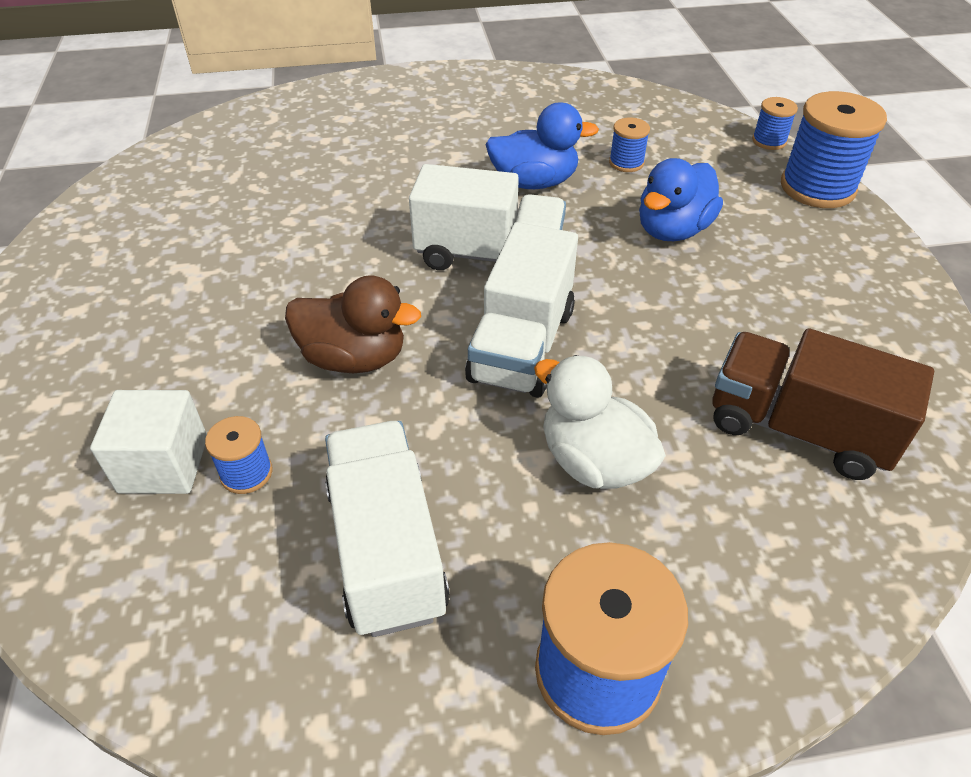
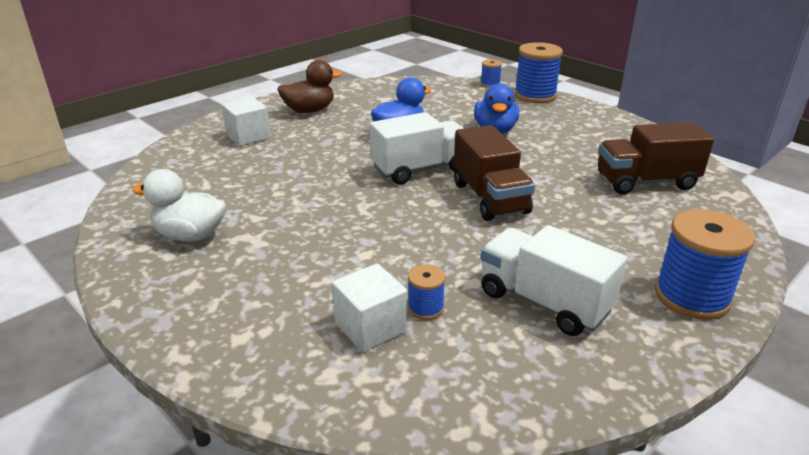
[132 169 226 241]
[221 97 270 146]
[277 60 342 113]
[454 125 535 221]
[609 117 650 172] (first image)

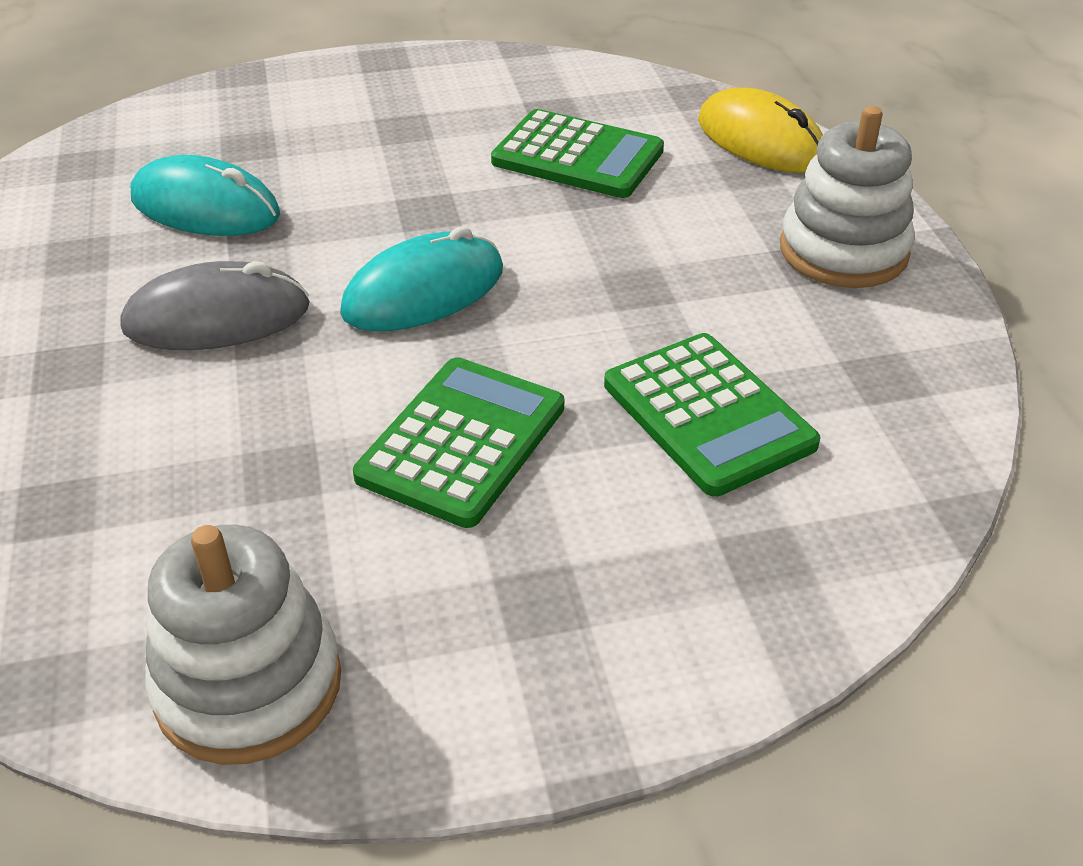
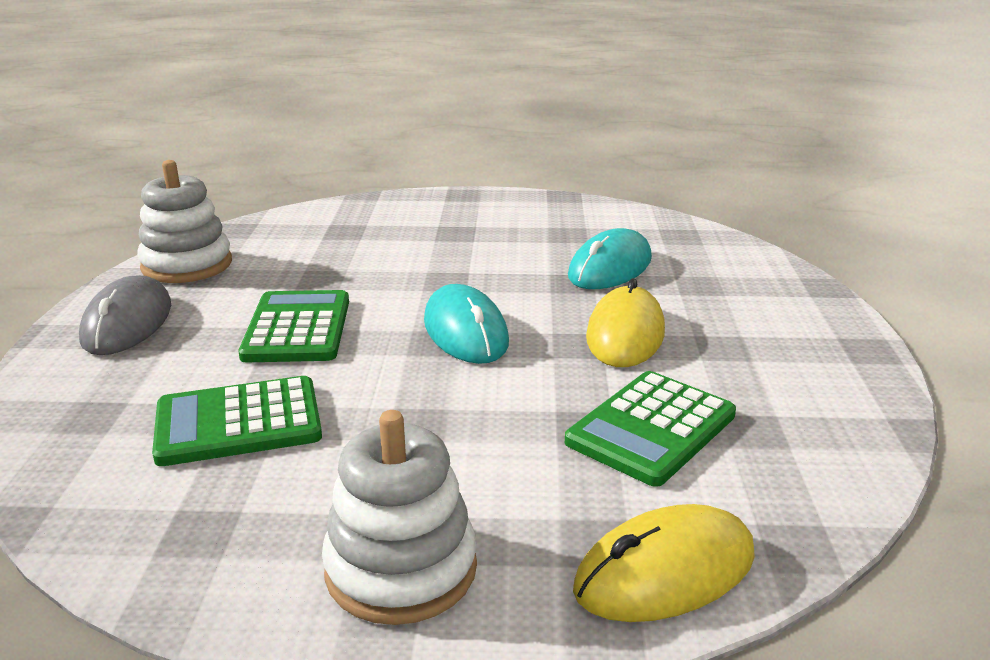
[79 275 171 355]
[238 290 349 362]
[586 278 665 367]

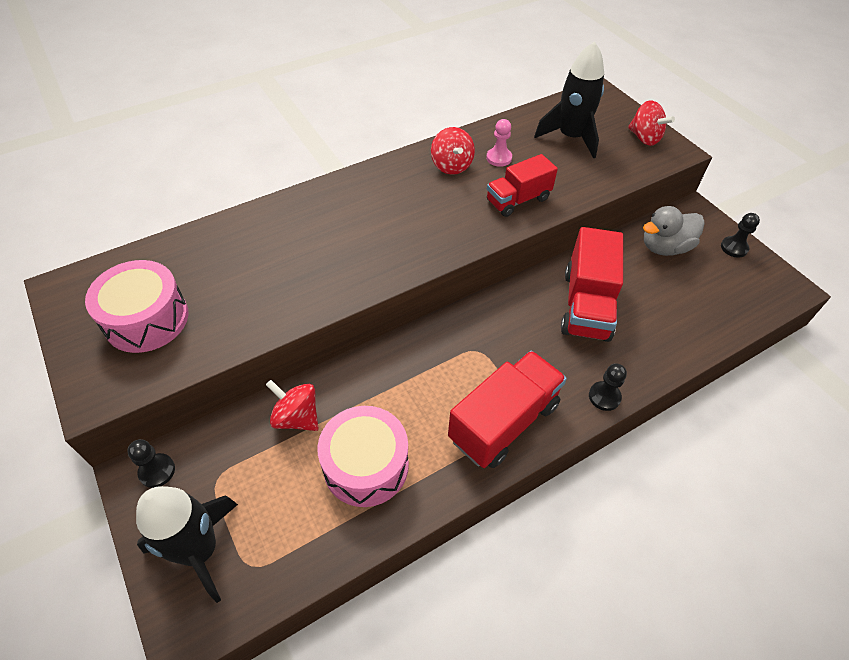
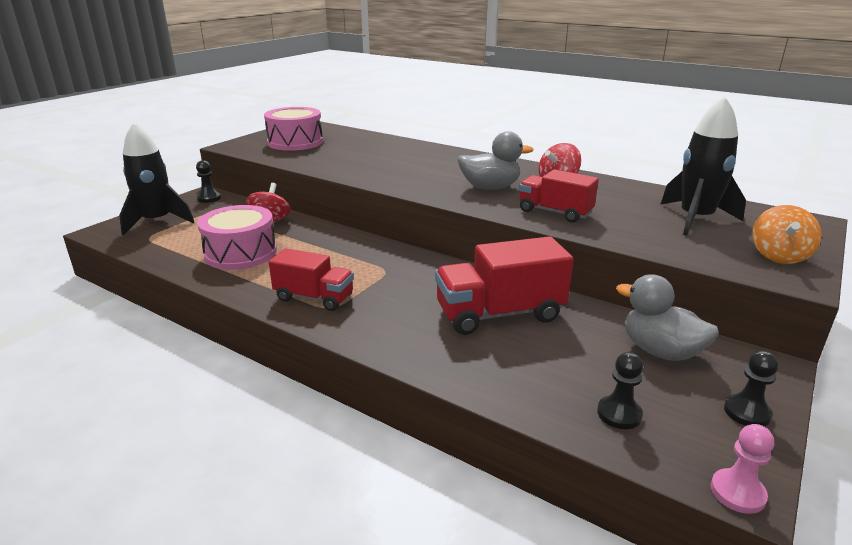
[269 248 354 311]
[458 131 534 190]
[597 352 643 429]
[711 424 774 514]
[752 205 821 264]

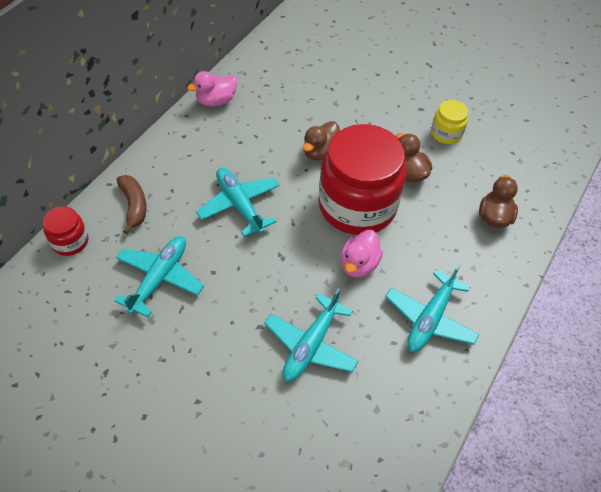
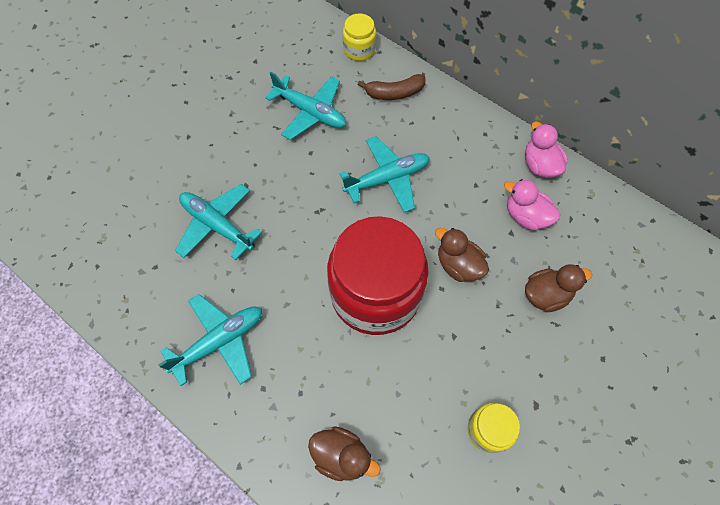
[159 294 262 386]
[343 13 376 61]
[504 179 560 231]
[525 264 592 312]

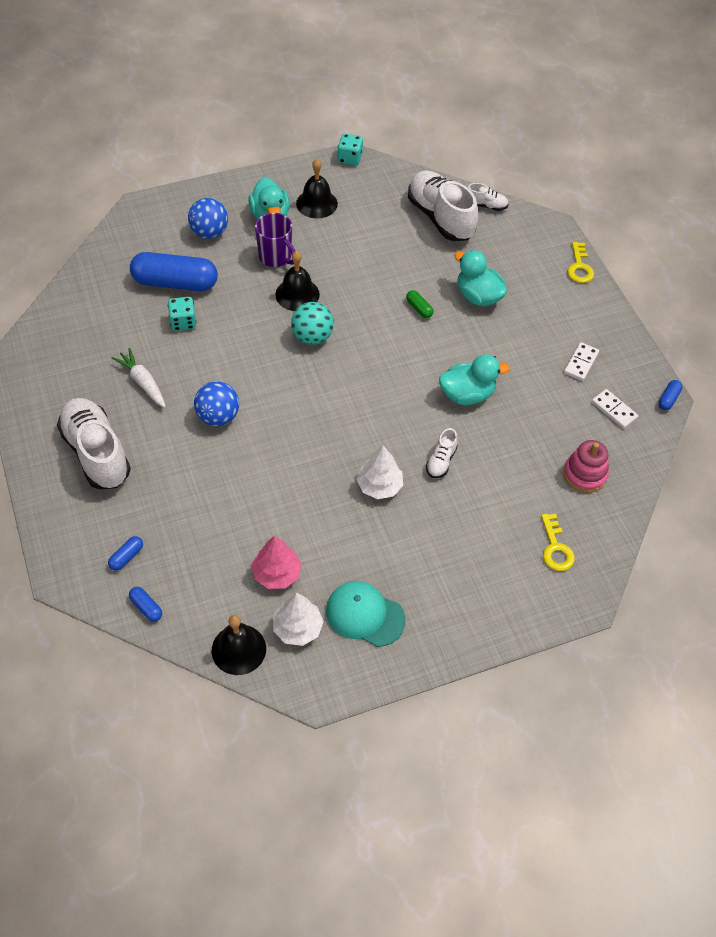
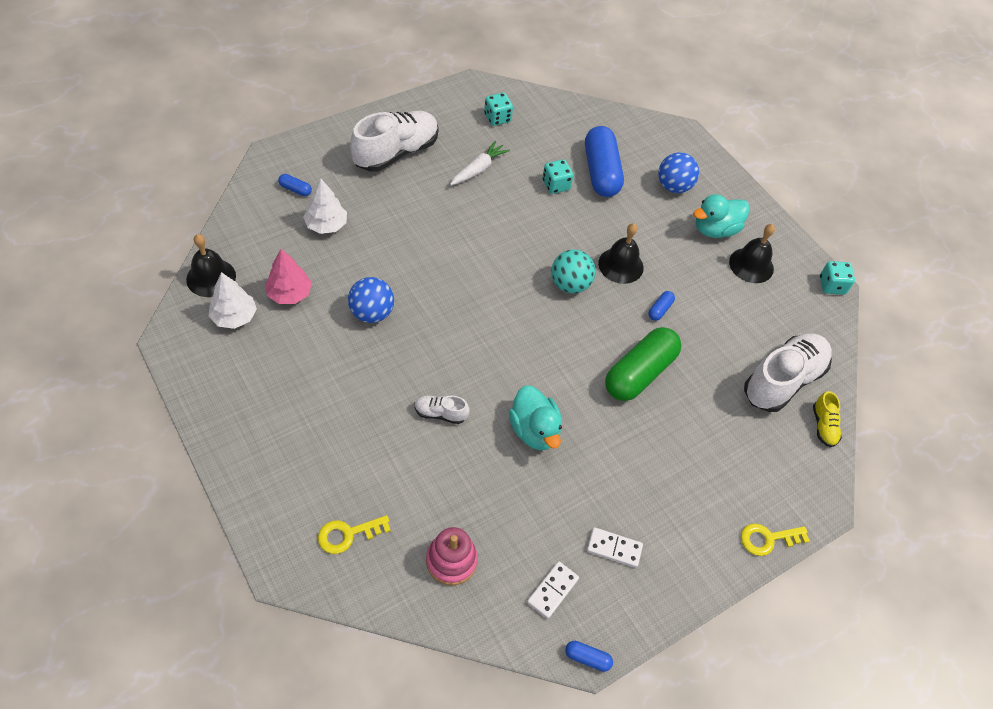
[303 178 347 234]
[348 277 394 323]
[484 93 513 126]
[605 327 682 401]
[648 291 675 321]
[813 391 842 447]
[255 213 295 267] (first image)
[326 581 406 647] (first image)
[454 250 507 306] (first image)

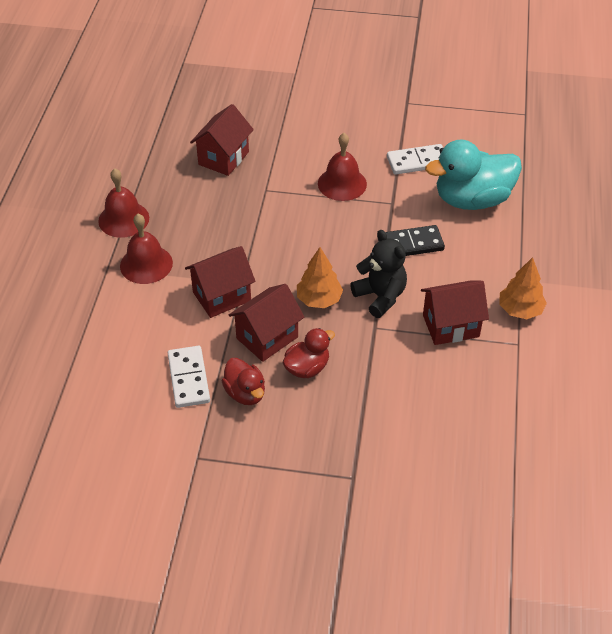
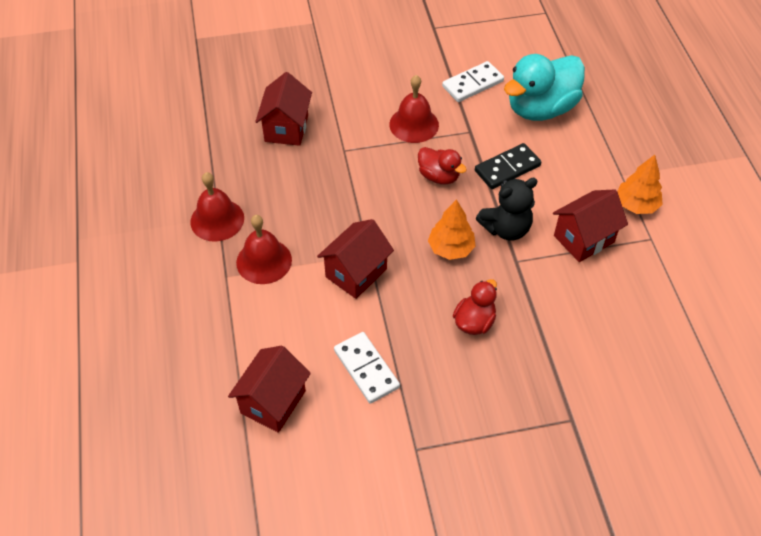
[228 346 311 433]
[418 147 467 185]
[476 178 537 240]

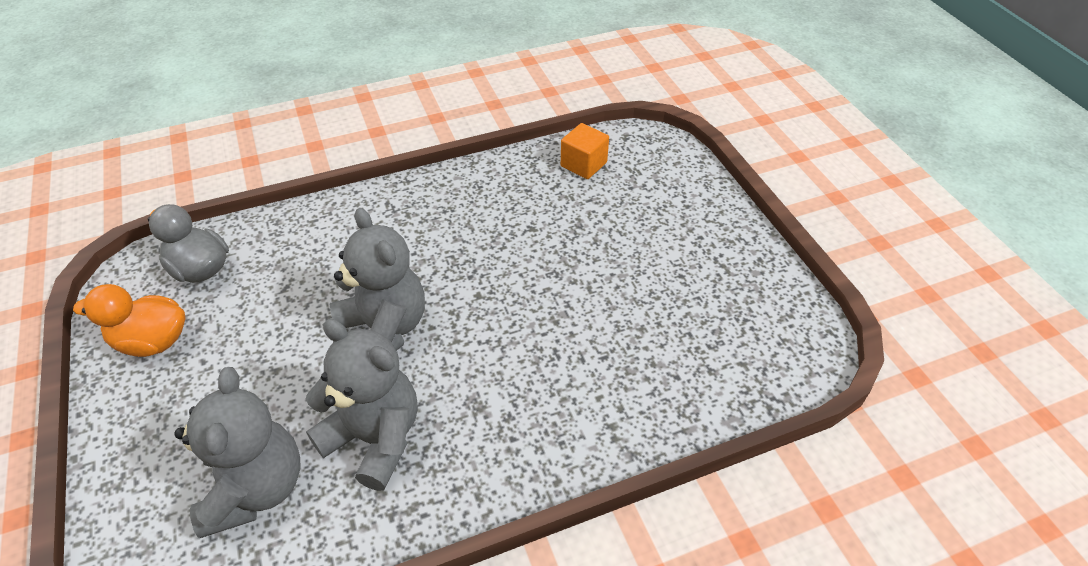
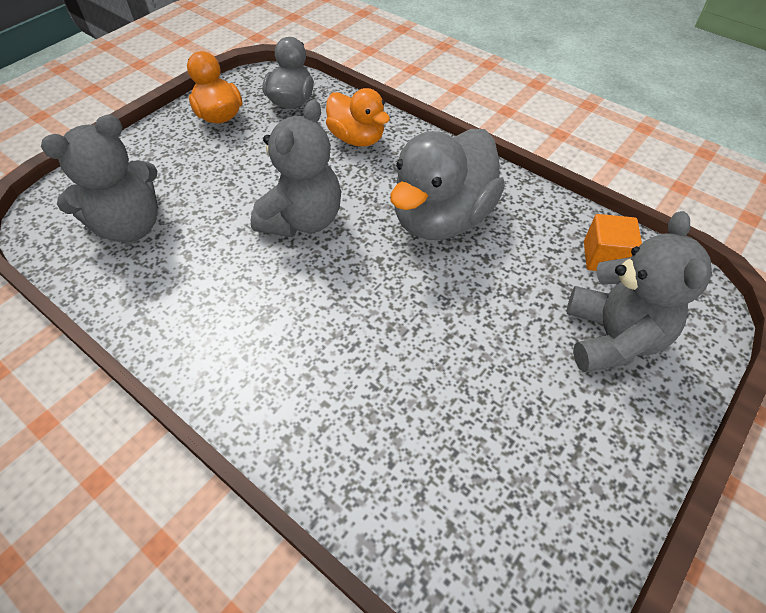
[326 88 390 147]
[390 129 505 240]
[567 211 712 372]

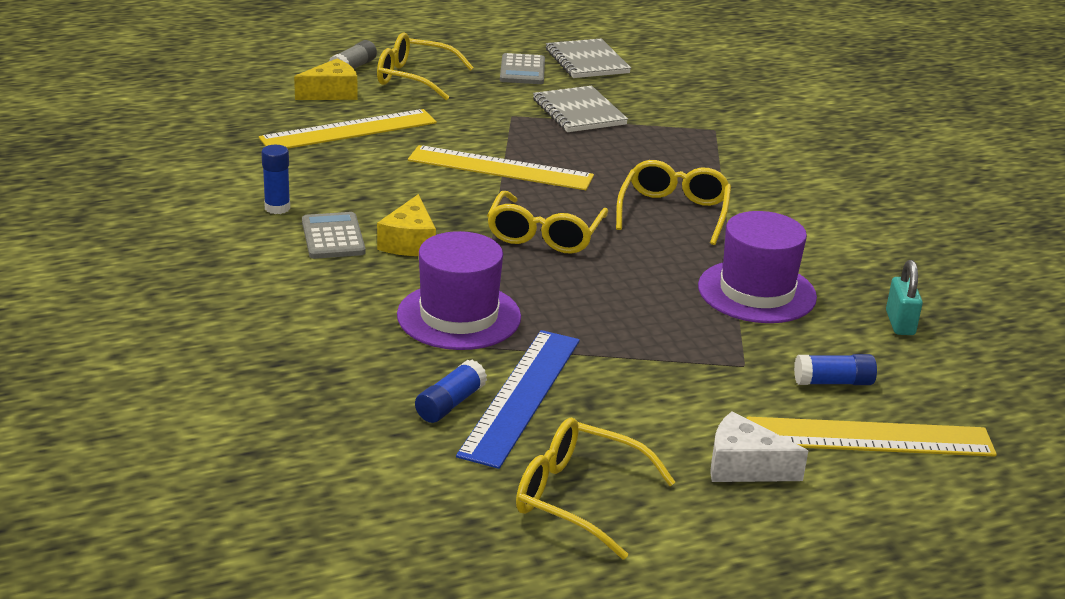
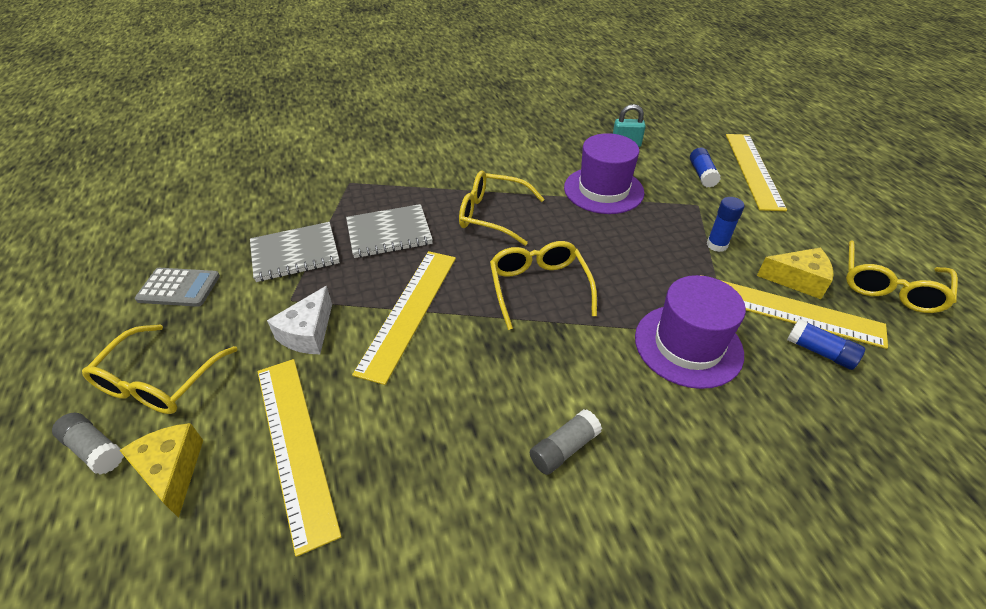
[267 286 332 354]
[346 204 433 258]
[490 241 597 330]
[530 409 602 475]
[700 275 888 349]
[707 197 745 252]
[757 248 834 299]

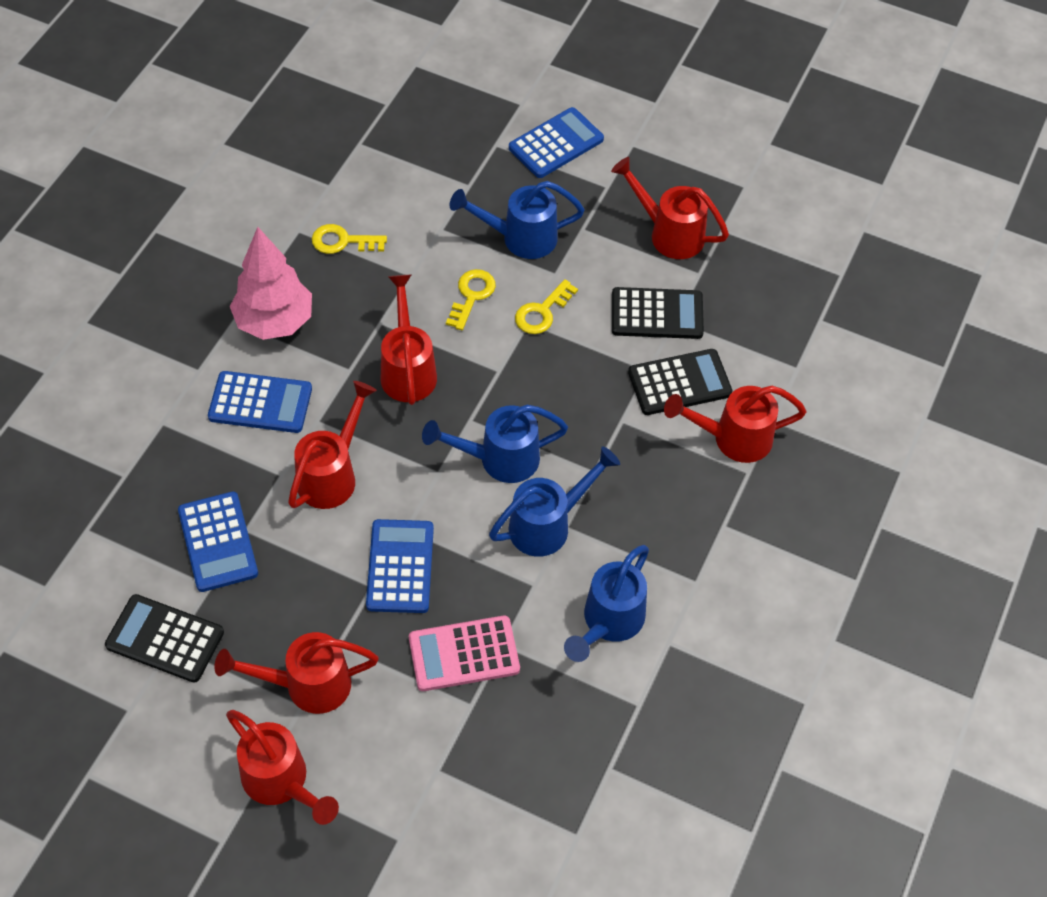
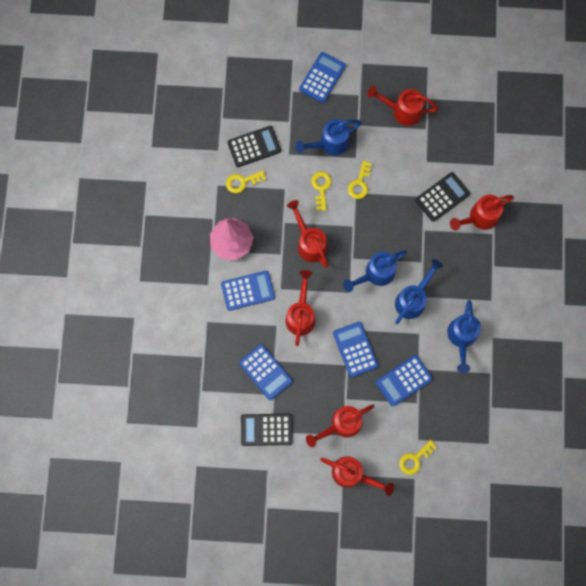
[228 126 281 167]
[376 355 433 406]
[399 440 437 475]

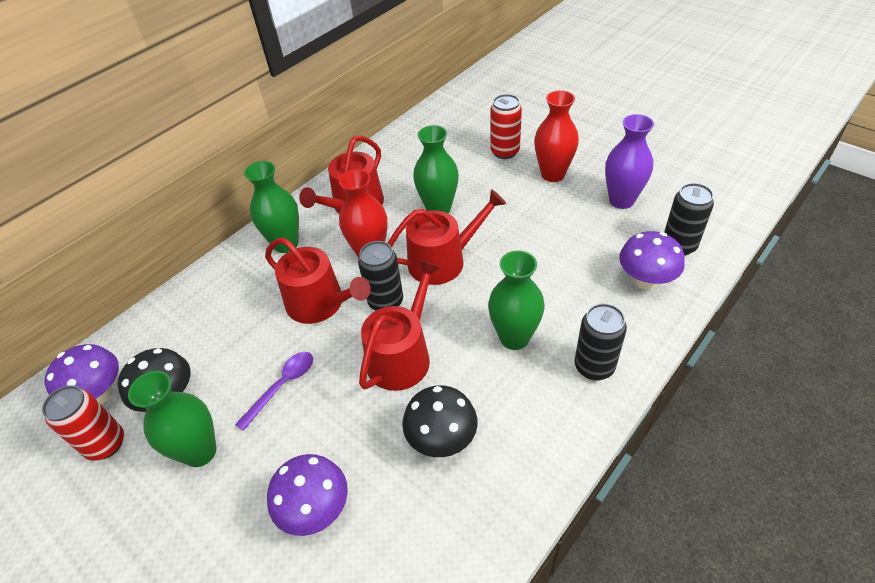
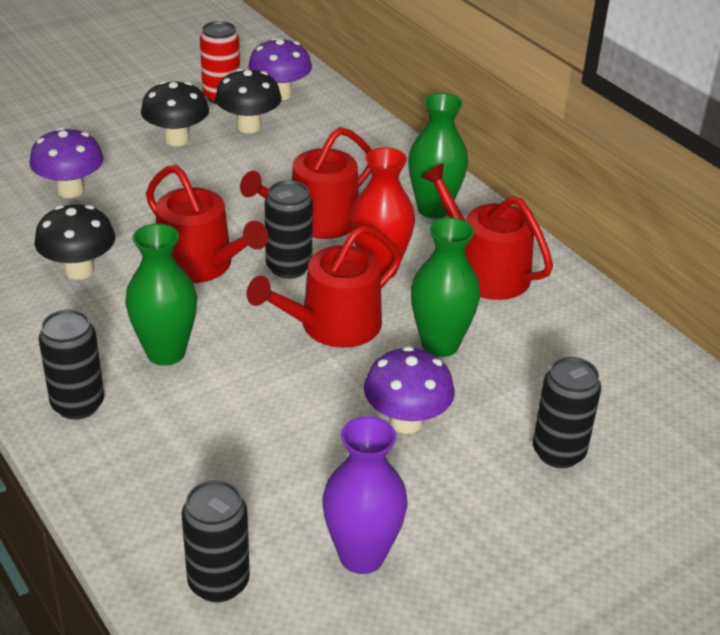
[141 81 209 146]
[247 225 402 348]
[364 346 455 434]
[533 357 601 468]
[235 352 313 431] (first image)
[534 90 579 182] (first image)

